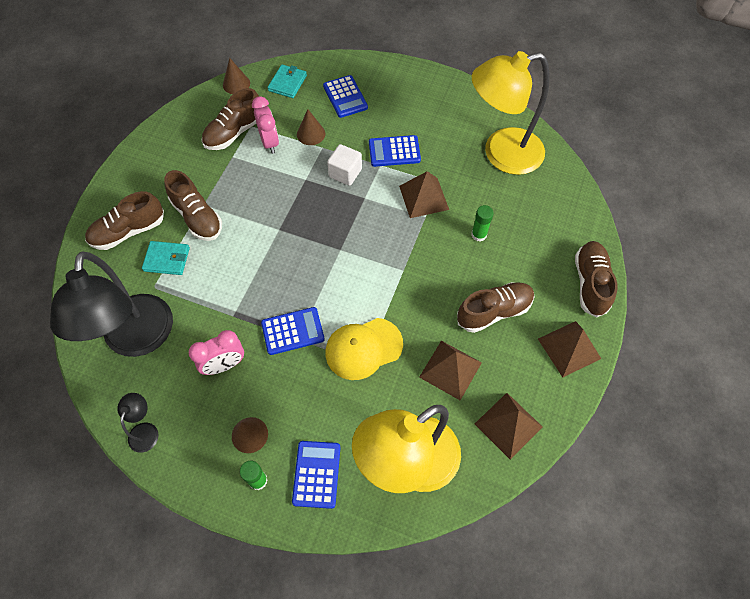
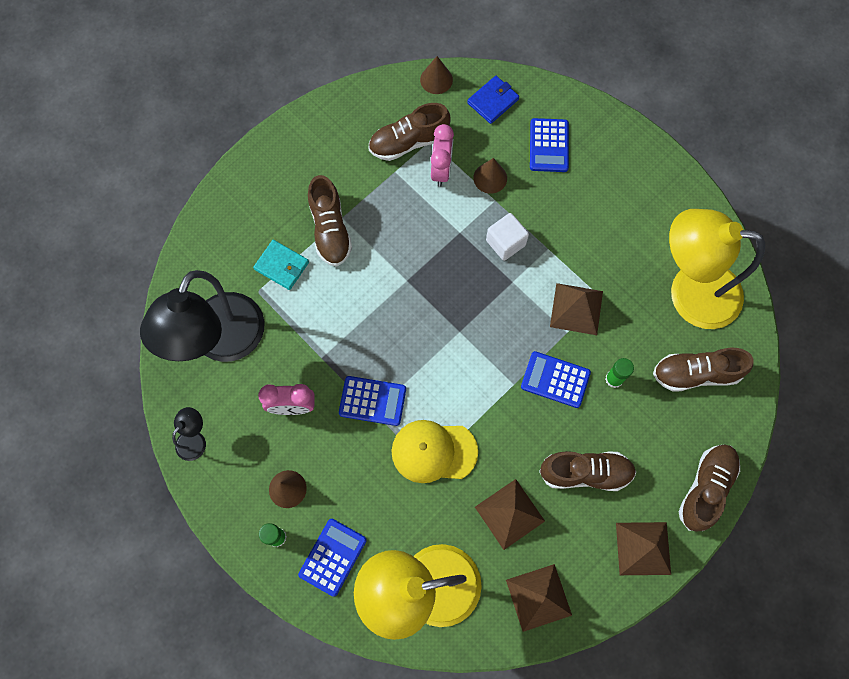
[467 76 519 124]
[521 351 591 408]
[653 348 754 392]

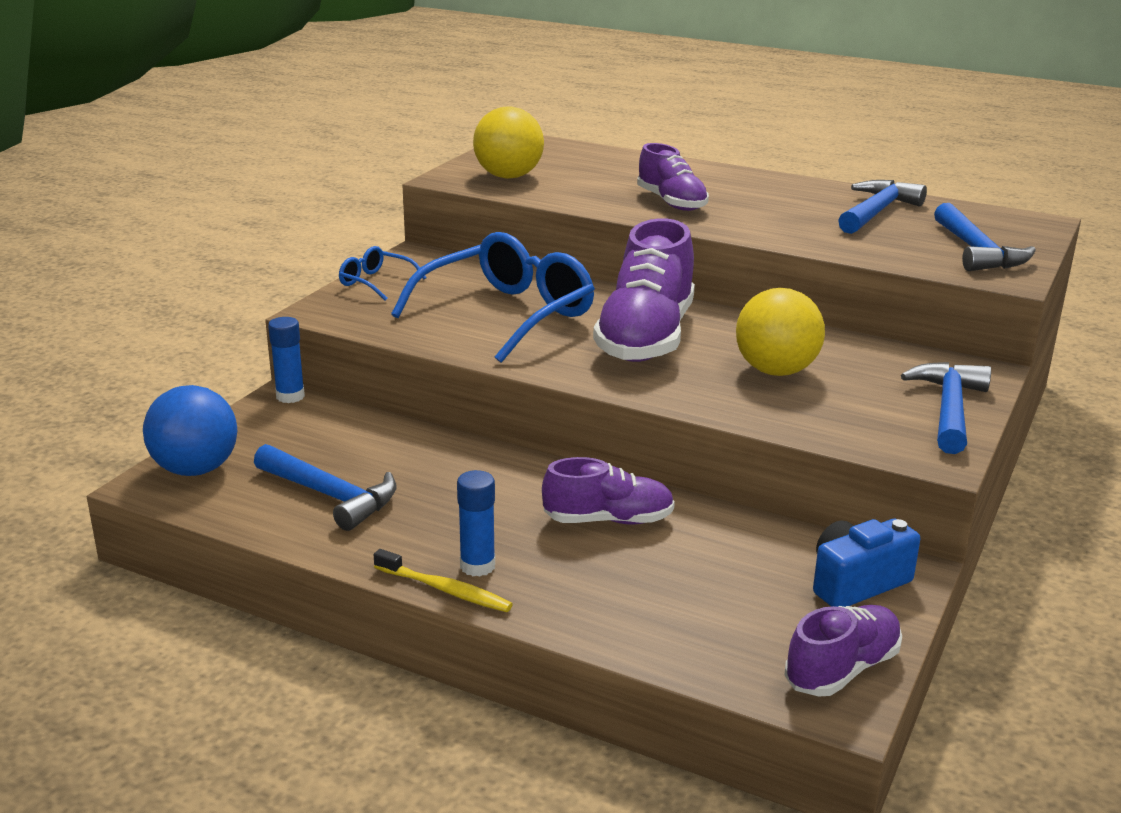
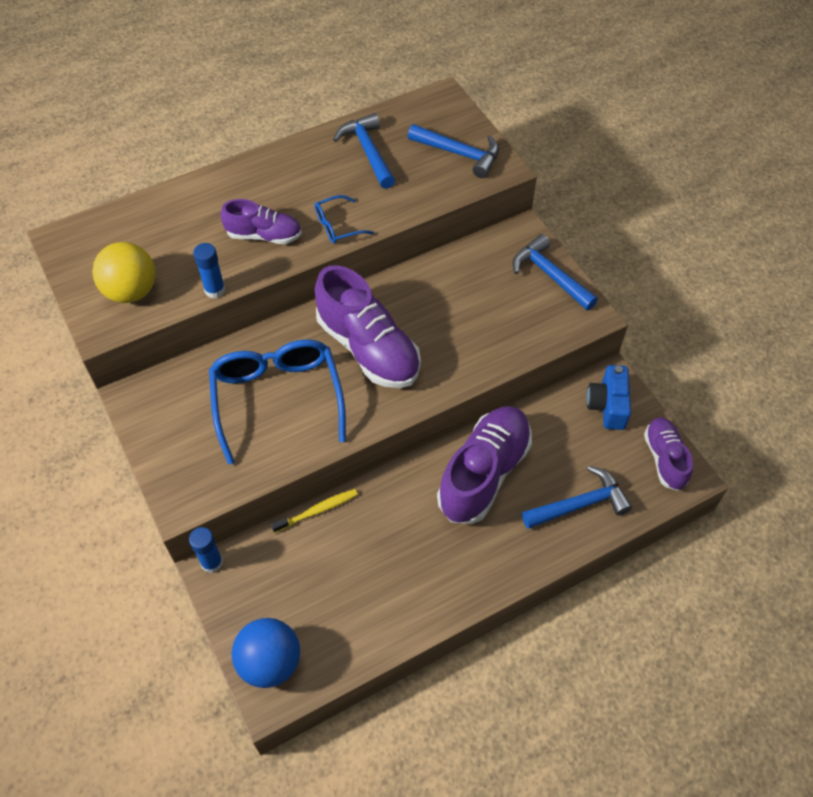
[193 243 225 299]
[271 489 358 533]
[315 195 374 244]
[437 406 532 524]
[522 466 632 529]
[736 288 825 376] (first image)

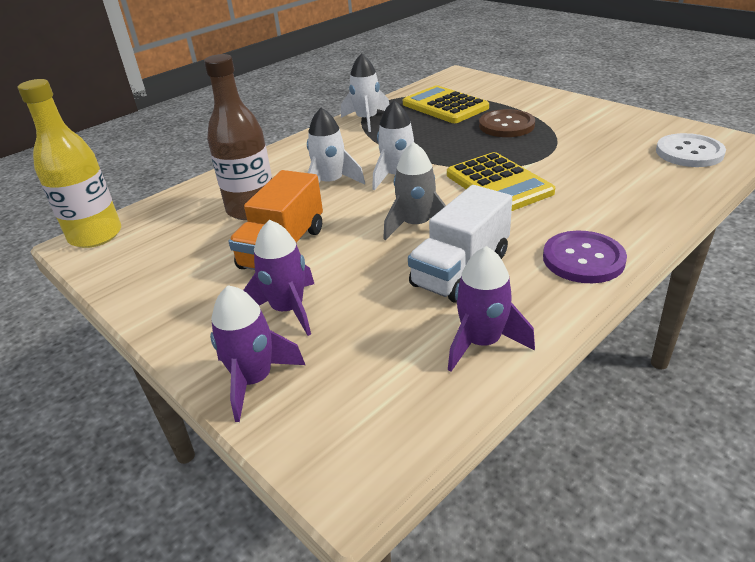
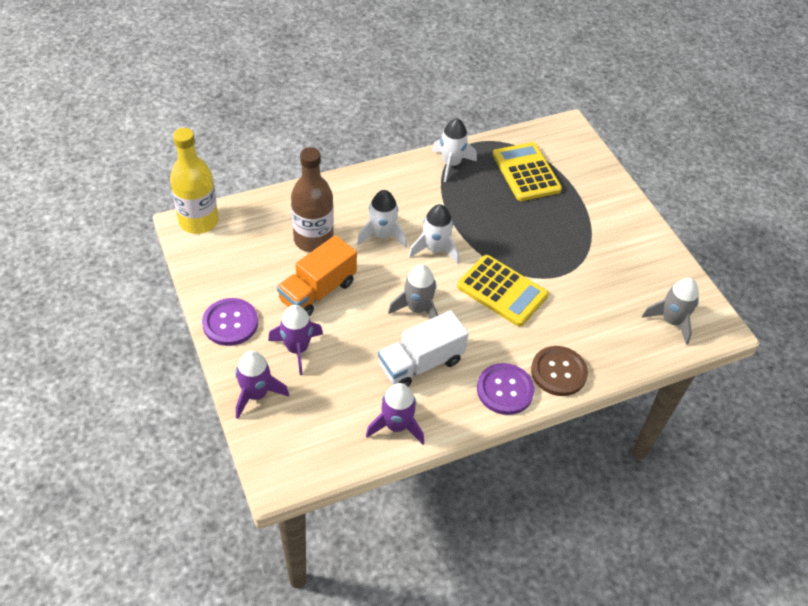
[202 298 258 346]
[457 255 549 327]
[531 346 588 396]
[642 278 699 345]

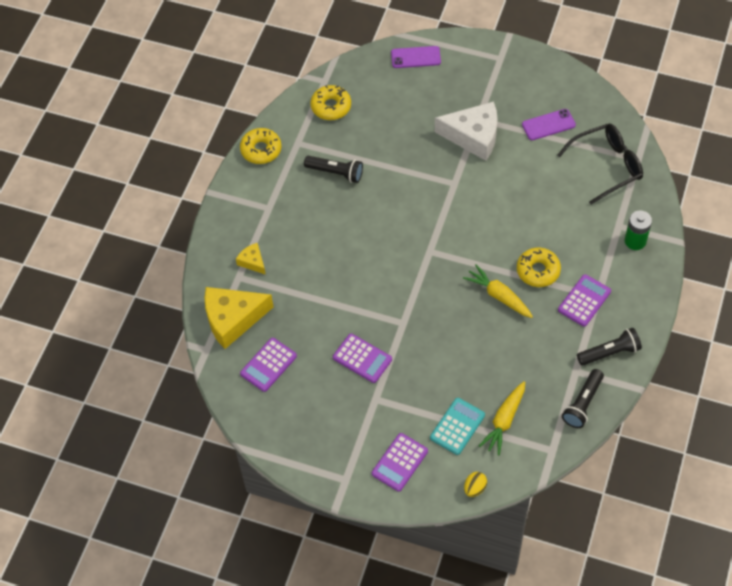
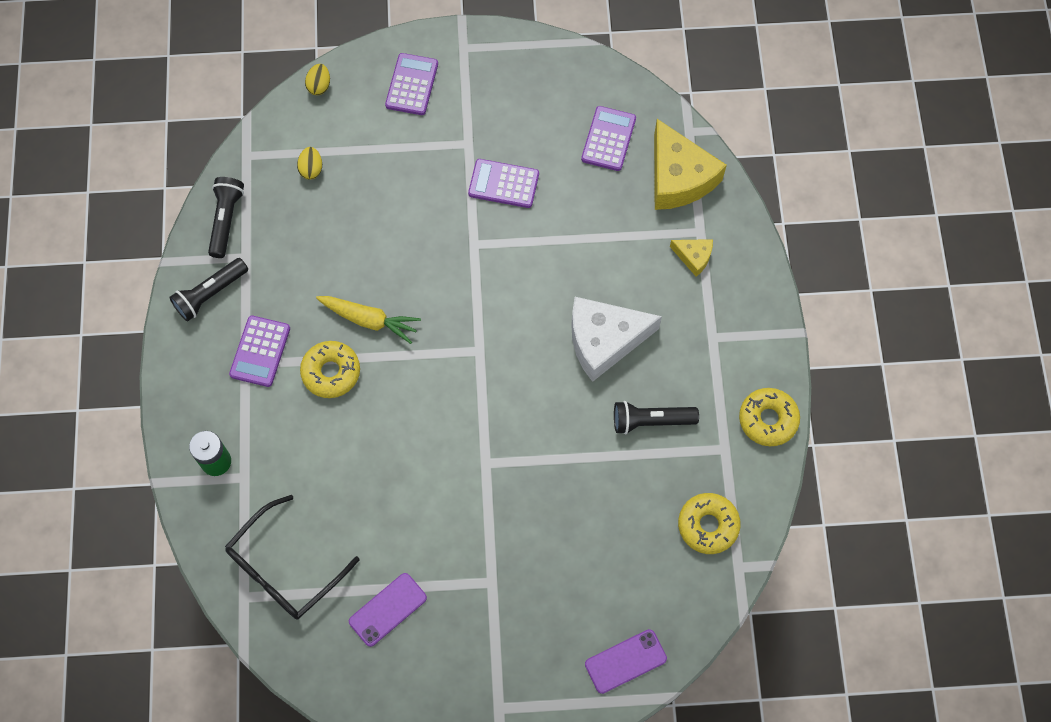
[297 147 322 180]
[571 297 662 382]
[654 119 727 210]
[430 398 485 455] (first image)

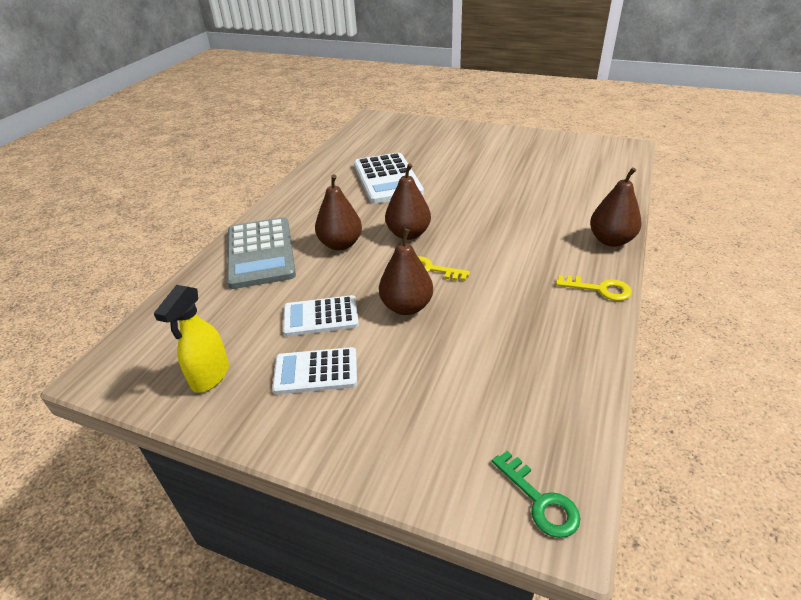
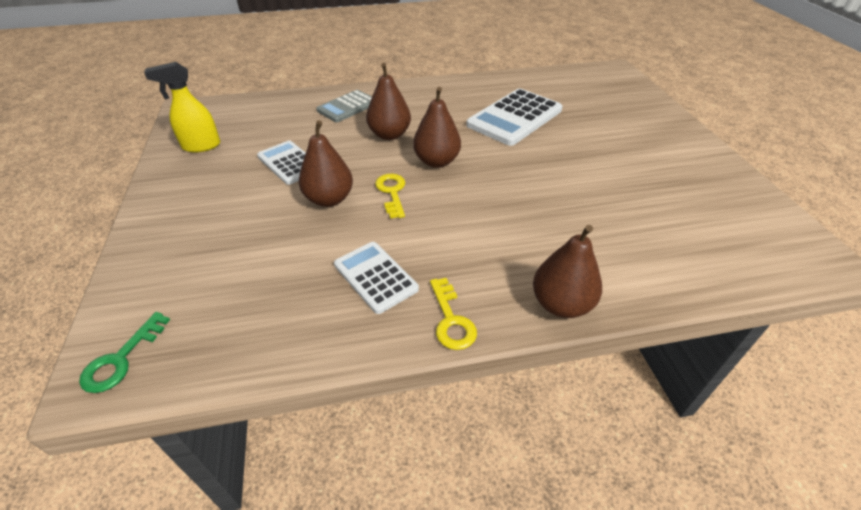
[316 90 372 122]
[334 242 419 314]

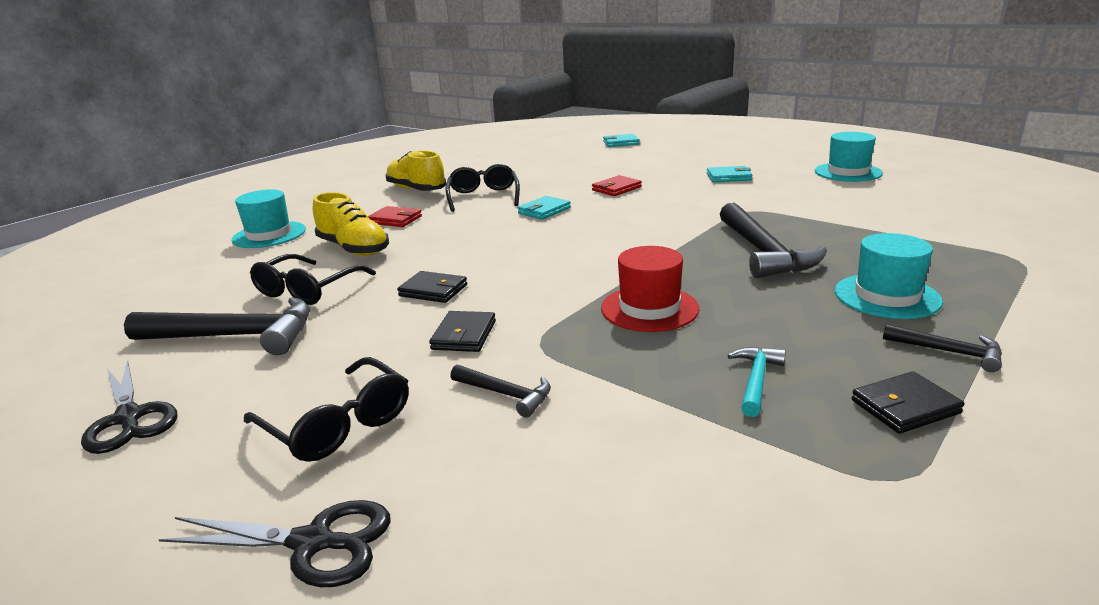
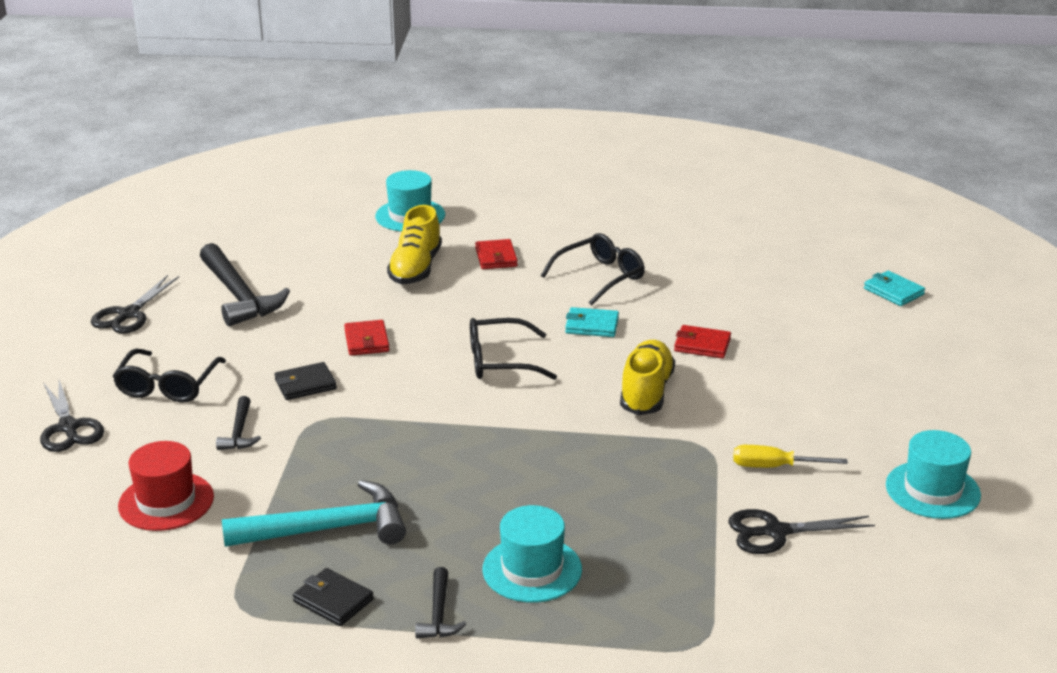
[118 441 214 531]
[222 480 406 547]
[344 320 390 356]
[470 318 557 380]
[620 340 675 415]
[728 509 875 554]
[733 445 848 468]
[707 166 753 182] (first image)
[720 203 827 278] (first image)

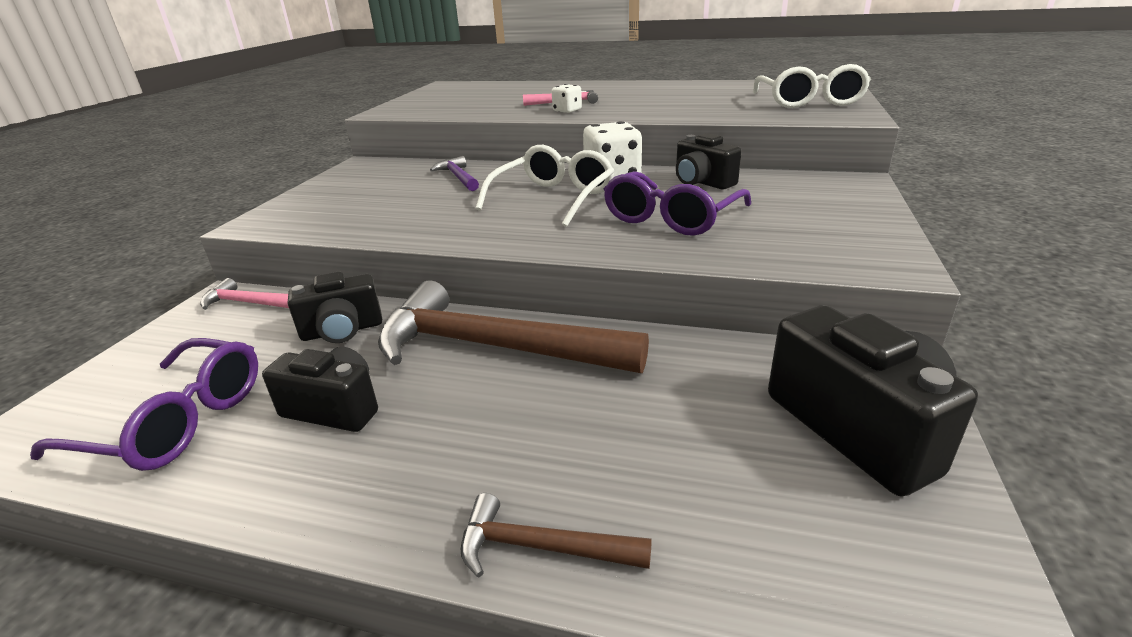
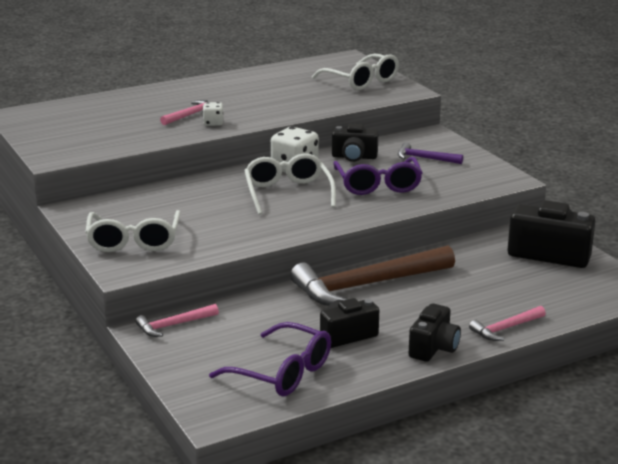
[85 210 181 252]
[209 322 331 396]
[398 142 463 164]
[409 303 461 362]
[469 306 546 341]

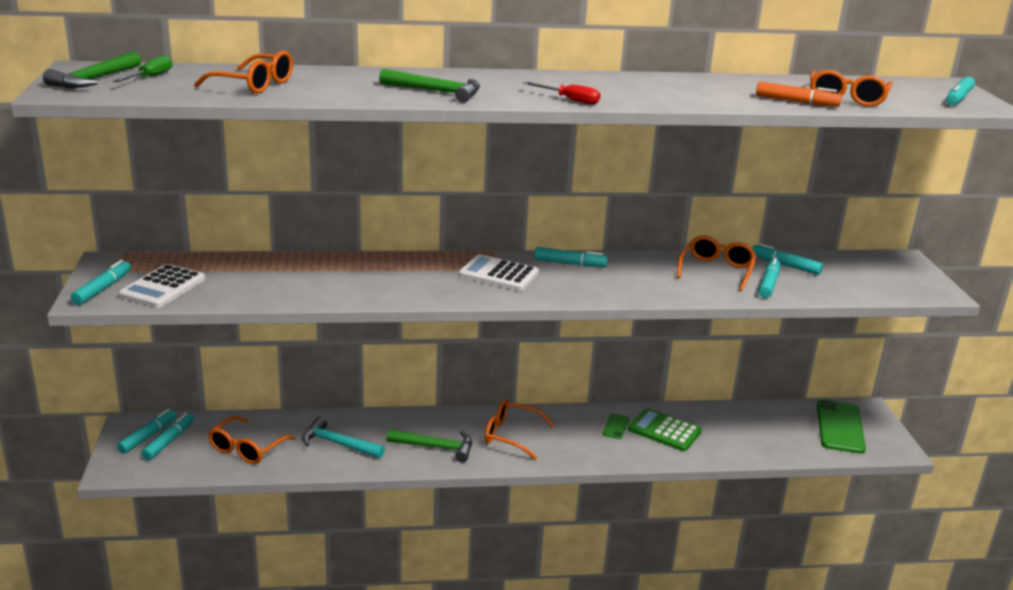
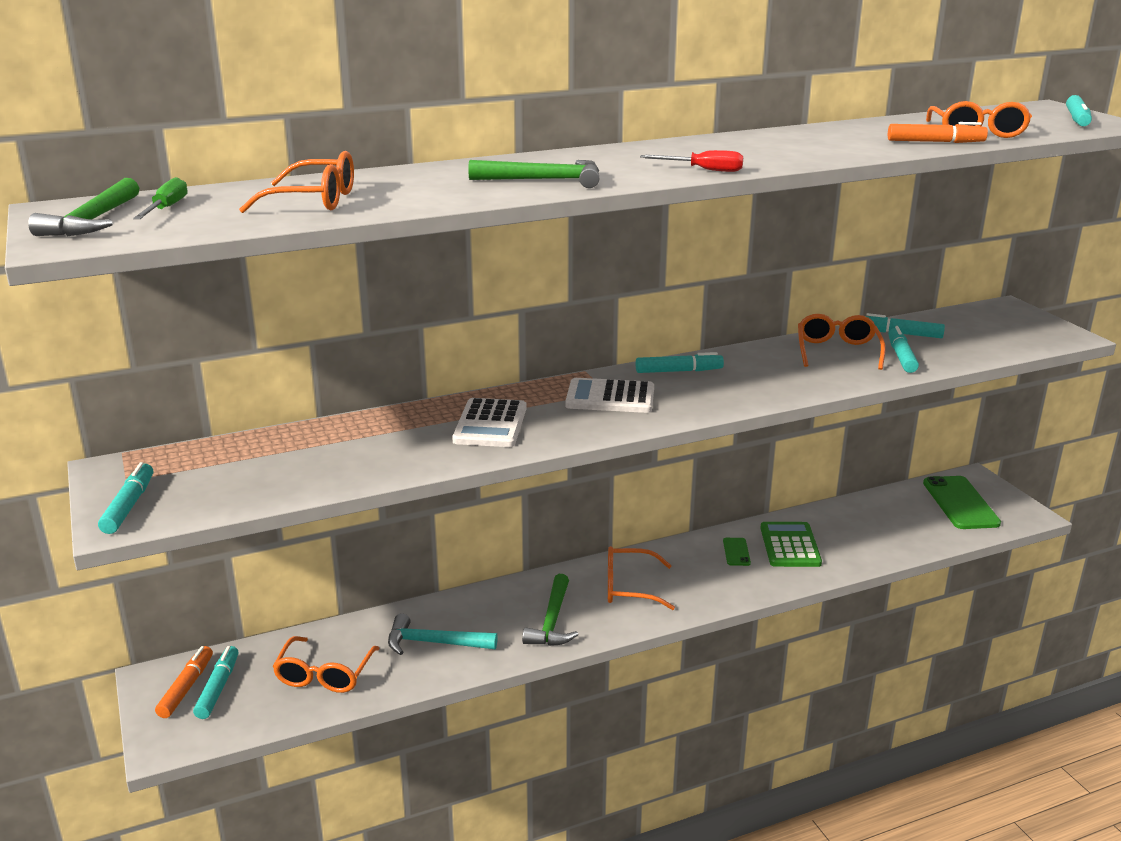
[155 646 213 718]
[452 398 527 447]
[522 574 578 646]
[760 522 822 567]

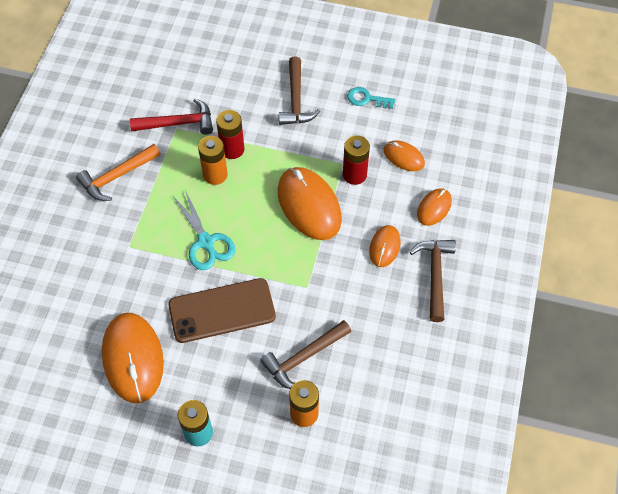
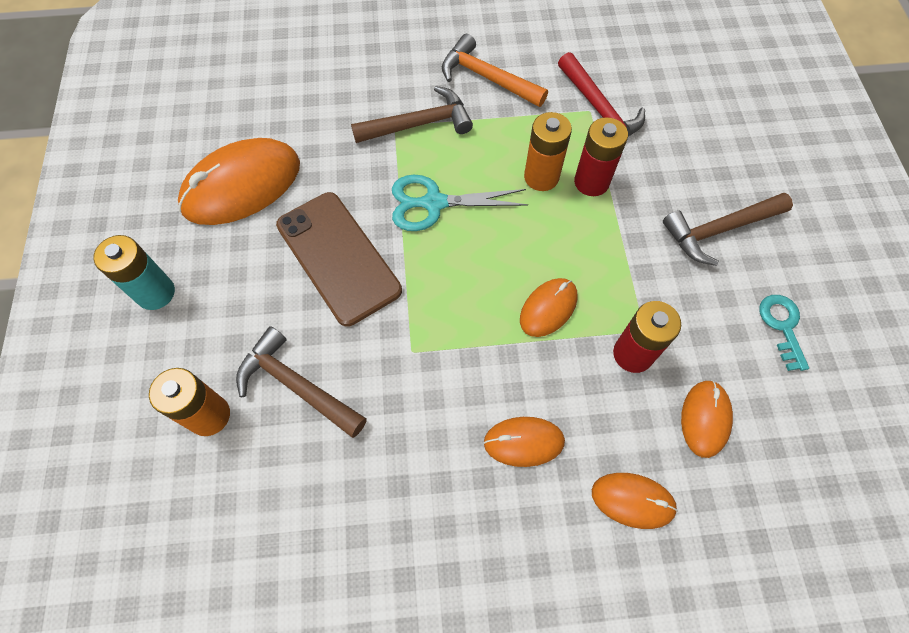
[351 86 473 143]
[392 175 528 231]
[520 278 578 337]

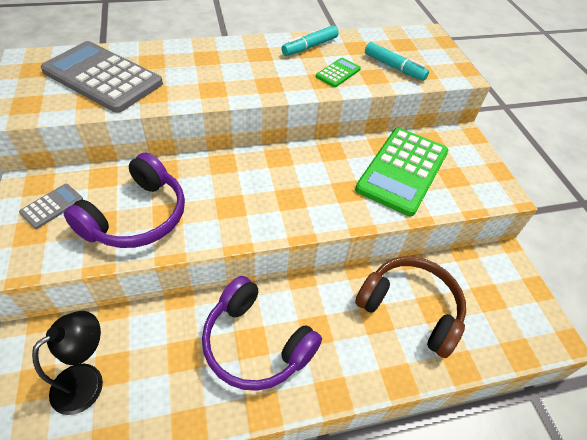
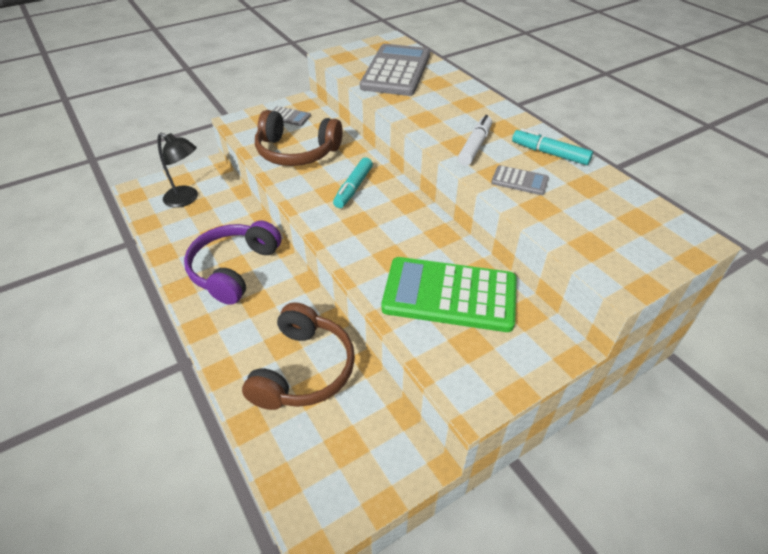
[255 110 343 166]
[333 157 373 208]
[458 115 492 166]
[491 165 549 195]

